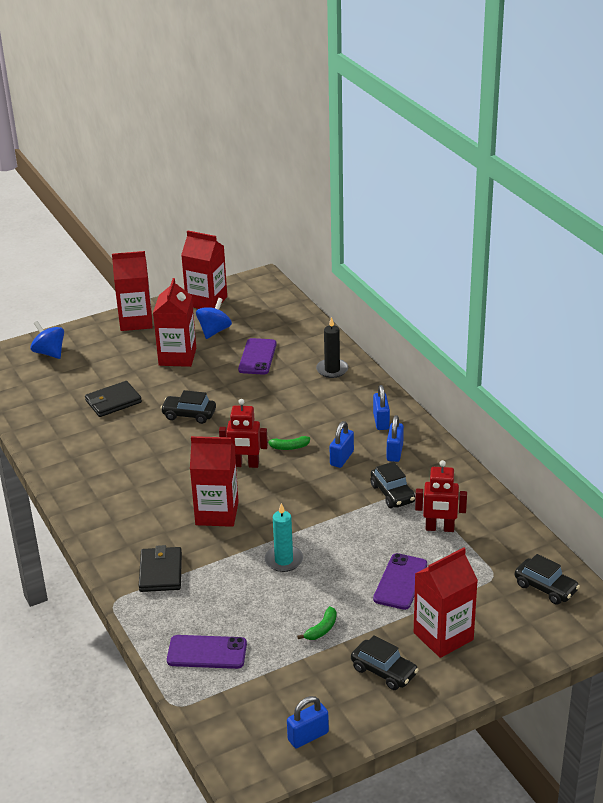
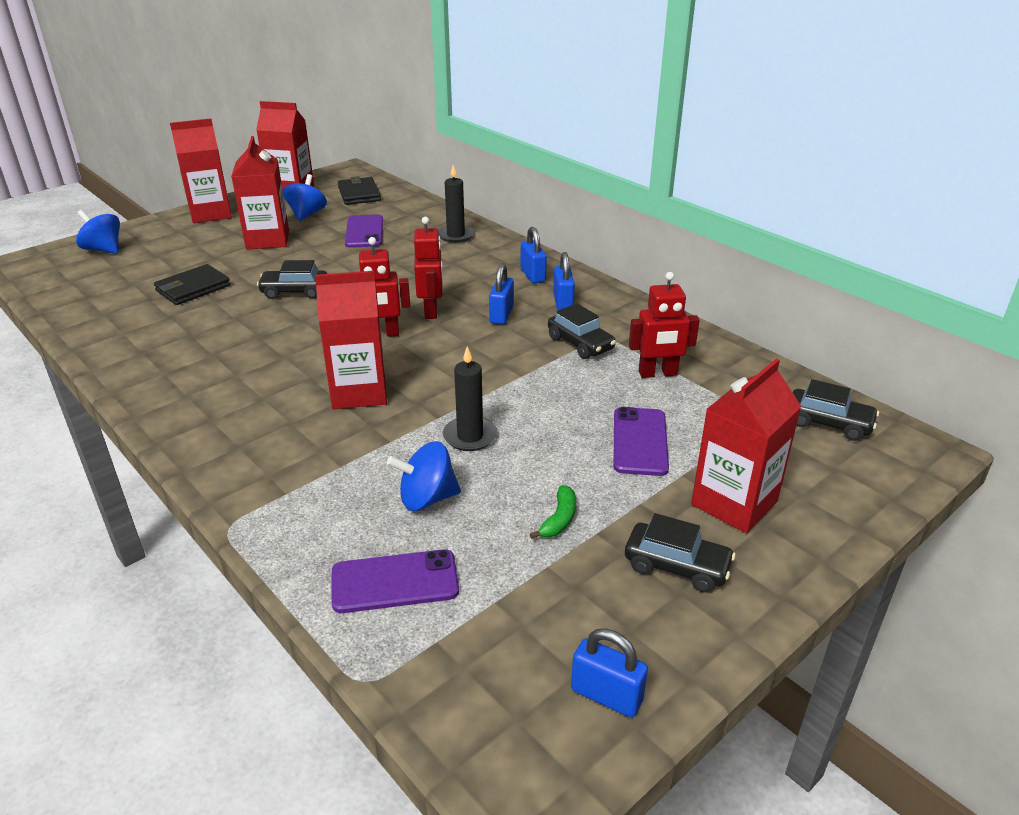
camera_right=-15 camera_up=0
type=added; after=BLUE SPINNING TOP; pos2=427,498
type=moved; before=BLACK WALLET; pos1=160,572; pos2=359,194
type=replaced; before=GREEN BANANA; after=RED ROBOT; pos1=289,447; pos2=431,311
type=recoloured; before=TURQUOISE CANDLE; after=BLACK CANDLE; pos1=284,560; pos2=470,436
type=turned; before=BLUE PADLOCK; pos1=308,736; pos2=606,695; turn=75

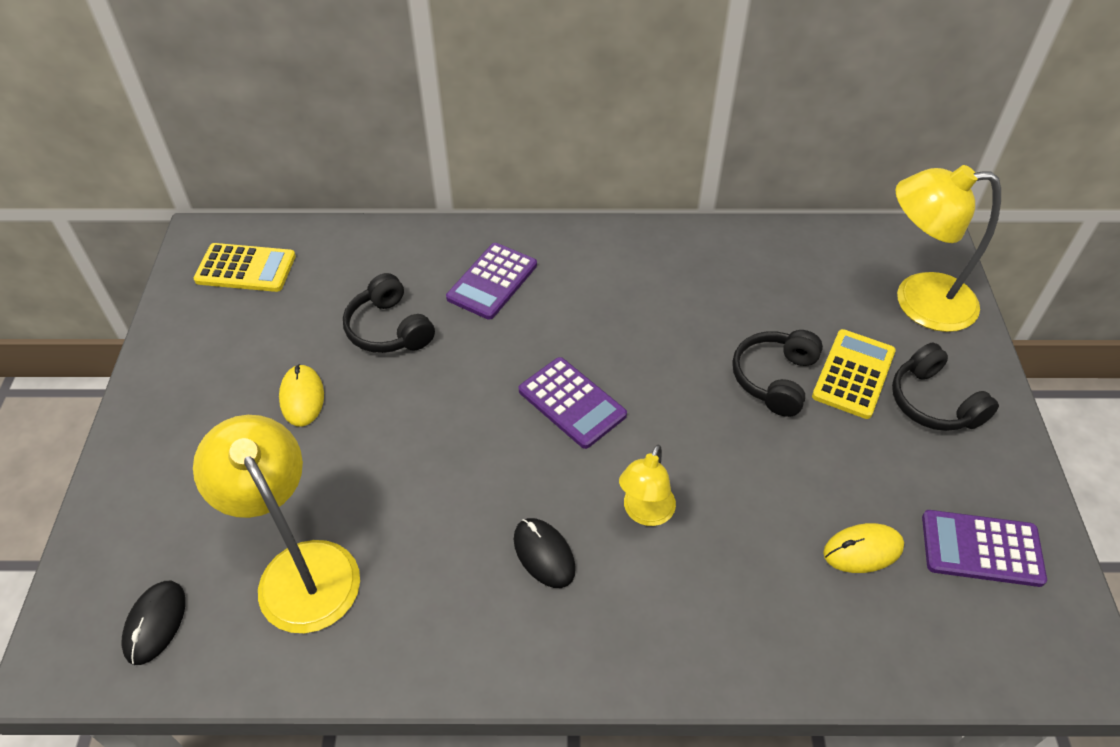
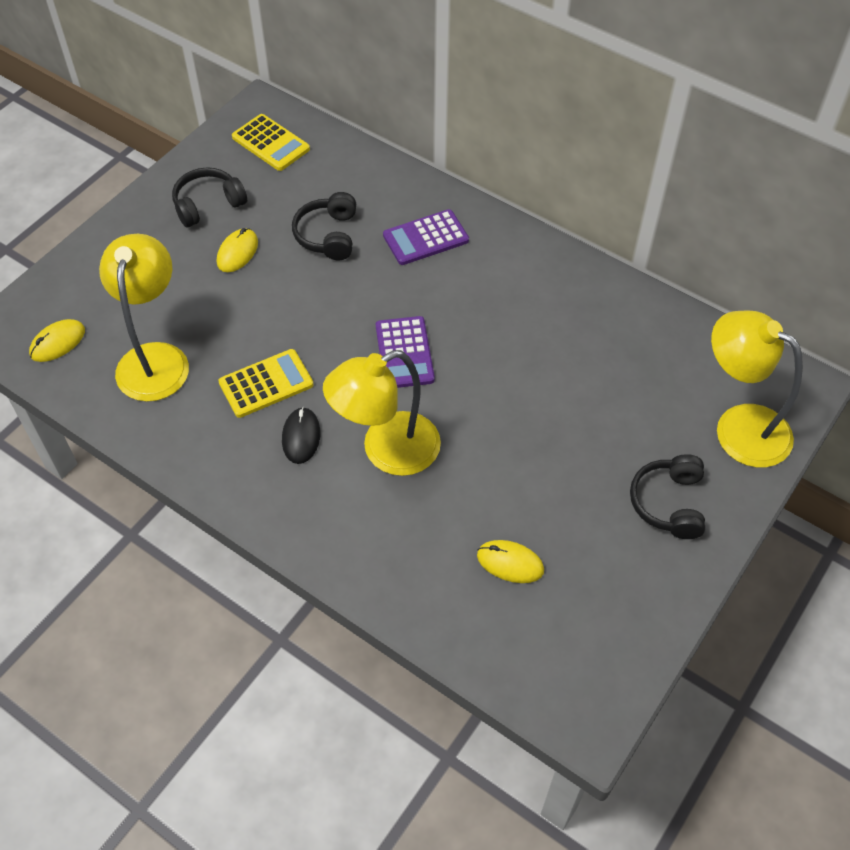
camera_right=35 camera_up=5
type=removed; before=PURPLE CALCULATOR; pos1=981,548
type=moved; before=BLACK HEADPHONES; pos1=775,379; pos2=208,204
type=moved; before=YELLOW CALCULATOR; pos1=853,374; pos2=266,384
type=recoloured; before=BLACK MOUSE; after=YELLOW MOUSE; pos1=155,623; pos2=57,342
type=resized; before=YELLOW LAMP; pos1=645,513; pos2=387,451; scale=1.82

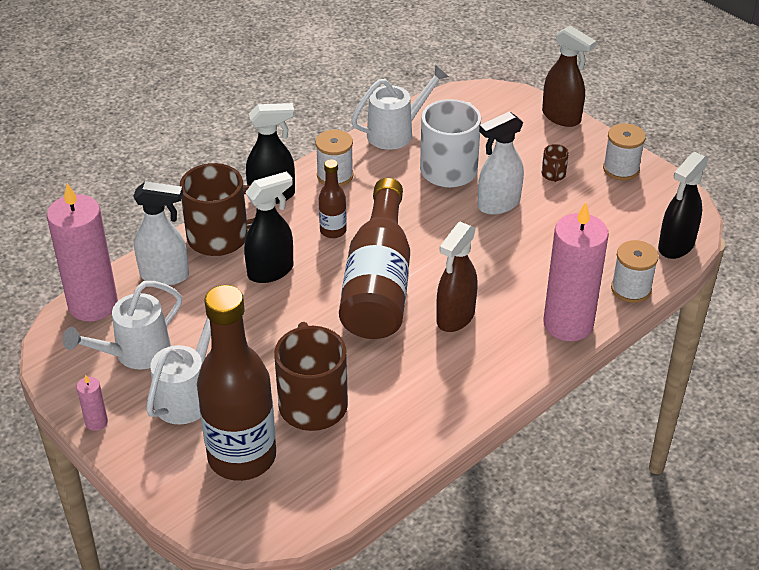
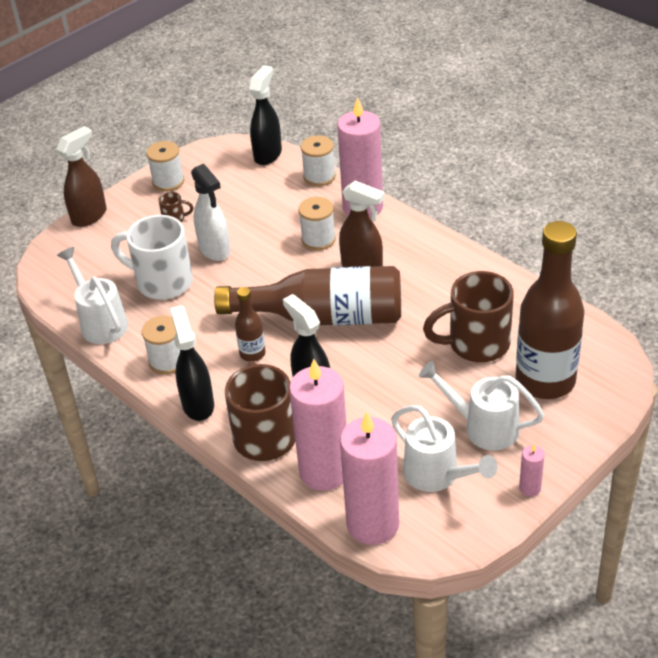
camera_right=-90 camera_up=0
type=added; after=WHITE SPOOL; pos2=318,239
type=replaced; before=WHITE SPRAY BOTTLE; after=PINK CANDLE; pos1=165,275; pos2=324,471
type=turned; before=BLACK SPRAY BOTTLE; pos1=675,246; pos2=268,154; turn=-105

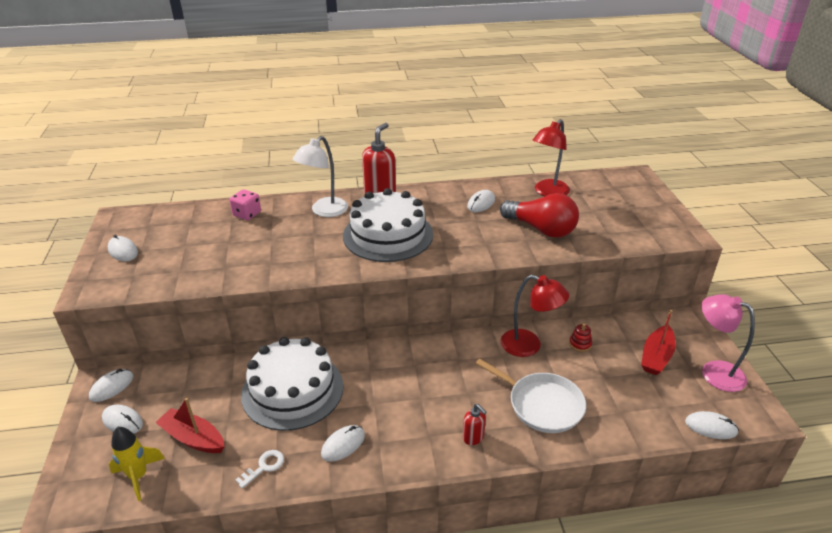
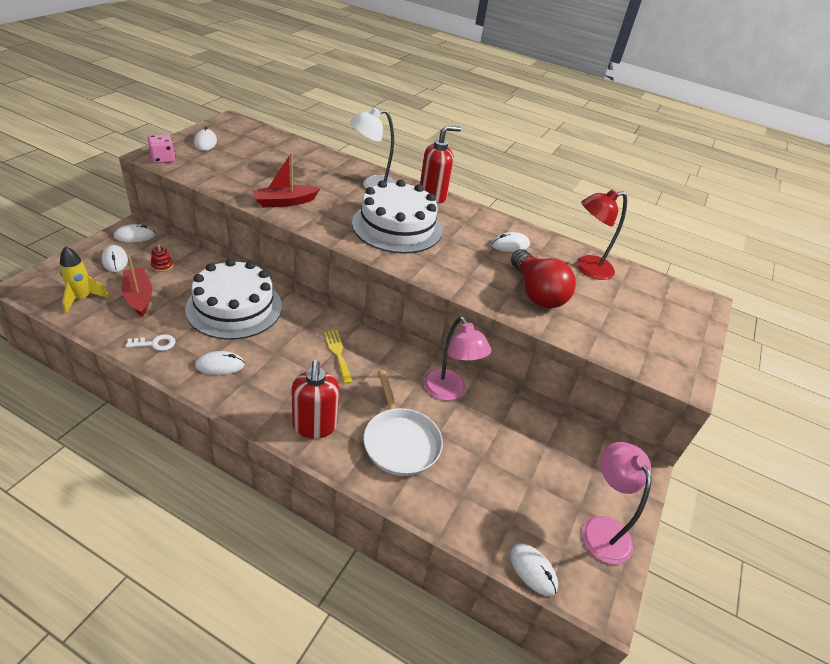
camera_right=30 camera_up=5
type=added; after=YELLOW FORK; pos2=338,353
type=moved; before=PINK DICE; pos1=247,214; pos2=163,159
type=moved; before=RED STACKING TOY; pos1=580,344; pos2=162,266
type=moved; before=RED BOAT; pos1=656,357; pos2=285,202
type=recoloured; before=RED LAMP; after=PINK LAMP; pos1=529,346; pos2=449,391
type=resized; before=RED SOAP DISPENSER; pos1=473,437; pos2=314,426; scale=1.86

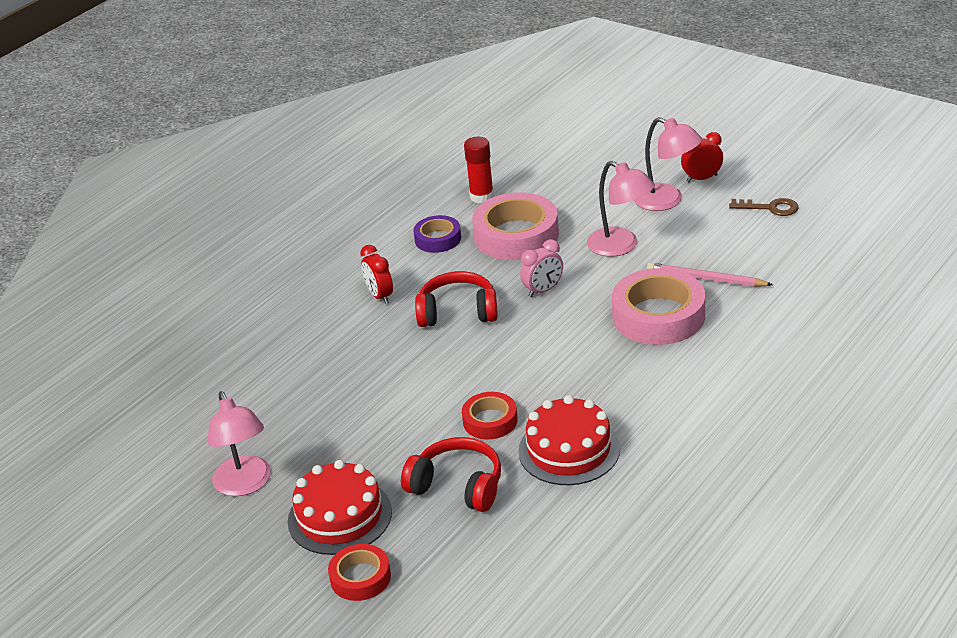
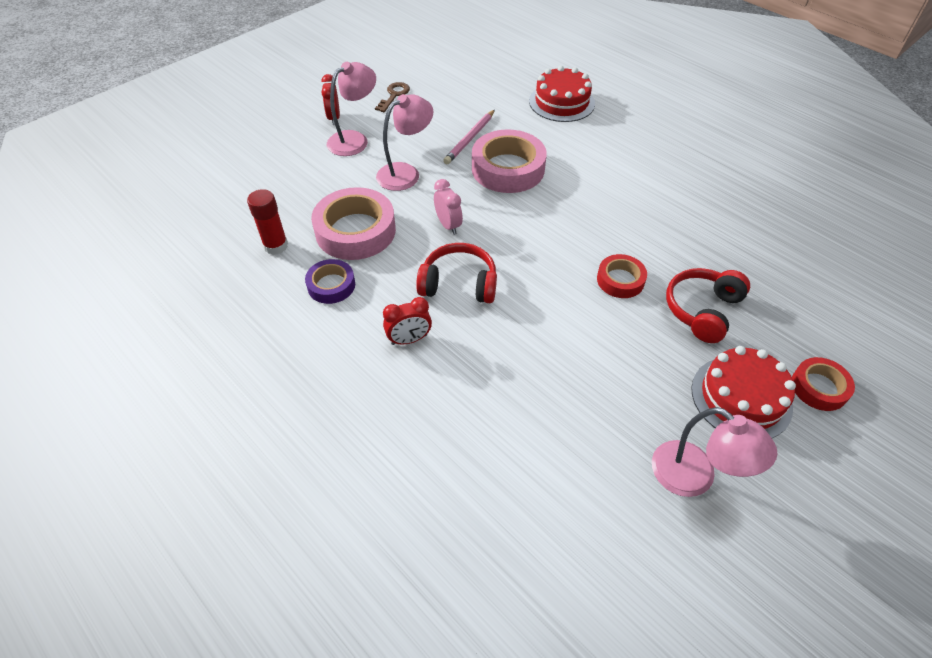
camera_right=-85 camera_up=15
type=moved; before=RED CAKE; pos1=569,450; pos2=561,102
type=turned; before=PINK LAMP; pos1=245,485; pos2=694,478; turn=60
type=turned; before=RED HEADPHONES; pos1=458,312; pos2=459,284; turn=90

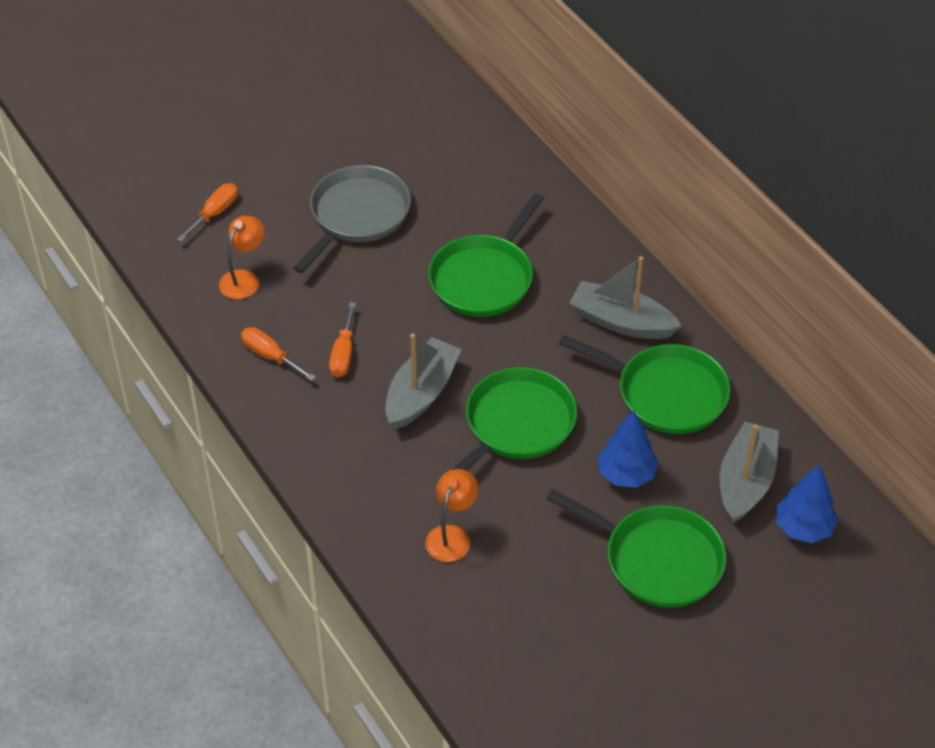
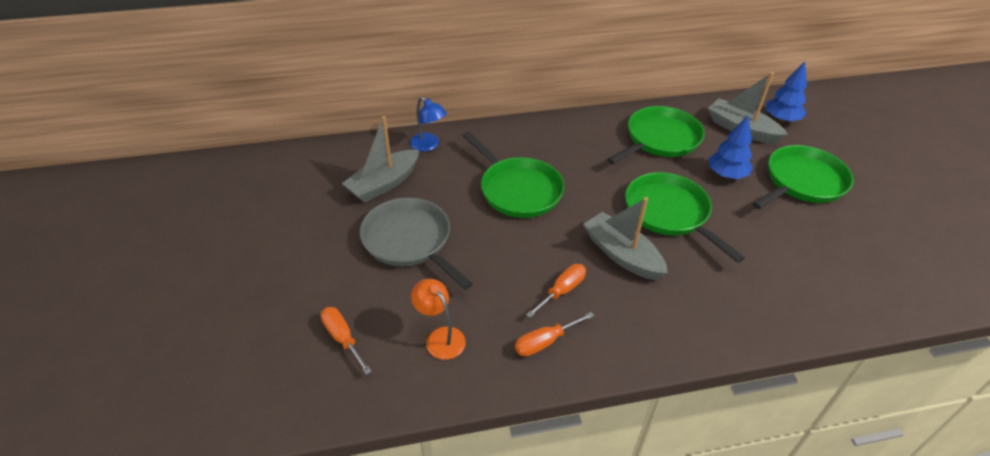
camera_right=-70 camera_up=-5
type=removed; before=ORANGE LAMP; pos1=451,535
type=added; after=BLUE LAMP; pos2=428,145
type=moved; before=GREY BOAT; pos1=621,322; pos2=384,184
type=turned; before=ORANGE SCREWDRIVER; pos1=343,354; pos2=562,291; turn=-75

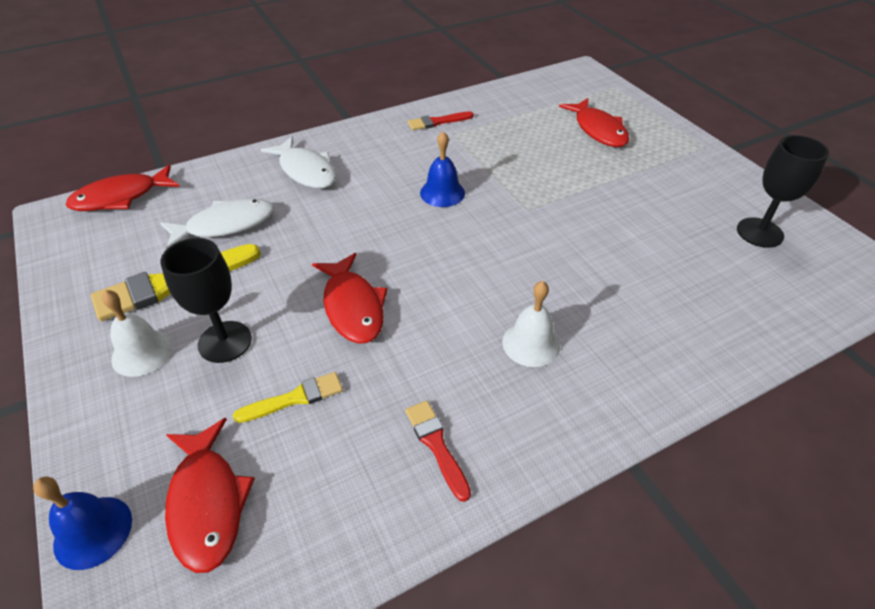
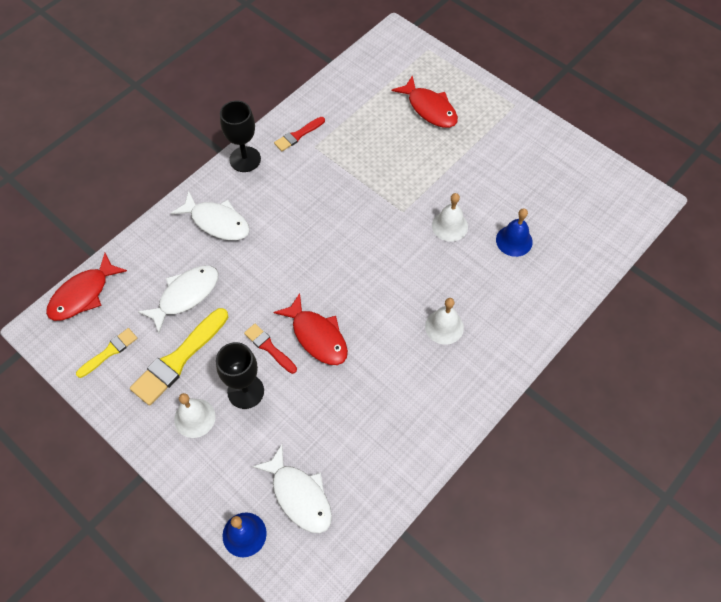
camera_right=-20 camera_up=15
type=added; after=WHITE BELL; pos2=449,226
type=moved; before=YELLOW BRUSH; pos1=295,398; pos2=109,352
type=moved; before=RED BRUSH; pos1=436,445; pos2=269,347
type=moved; before=BLUE BELL; pos1=442,193; pos2=514,240
type=moved; before=BLACK GOBLET; pos1=759,232; pos2=245,159
type=recoloured; before=RED FISH; after=WHITE FISH; pos1=207,503; pos2=299,495

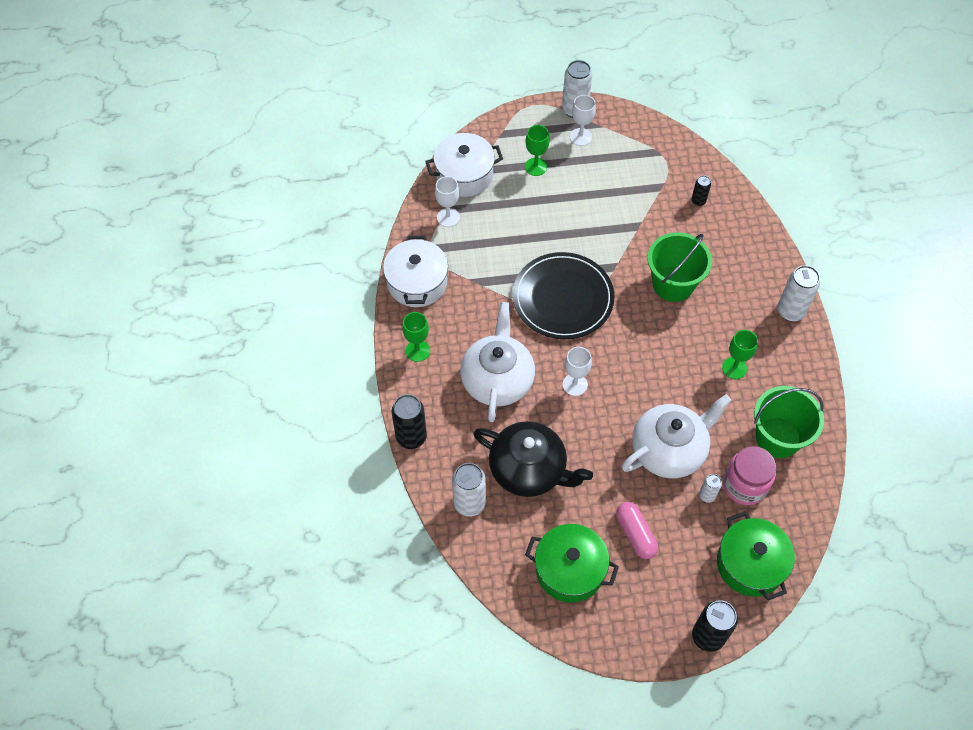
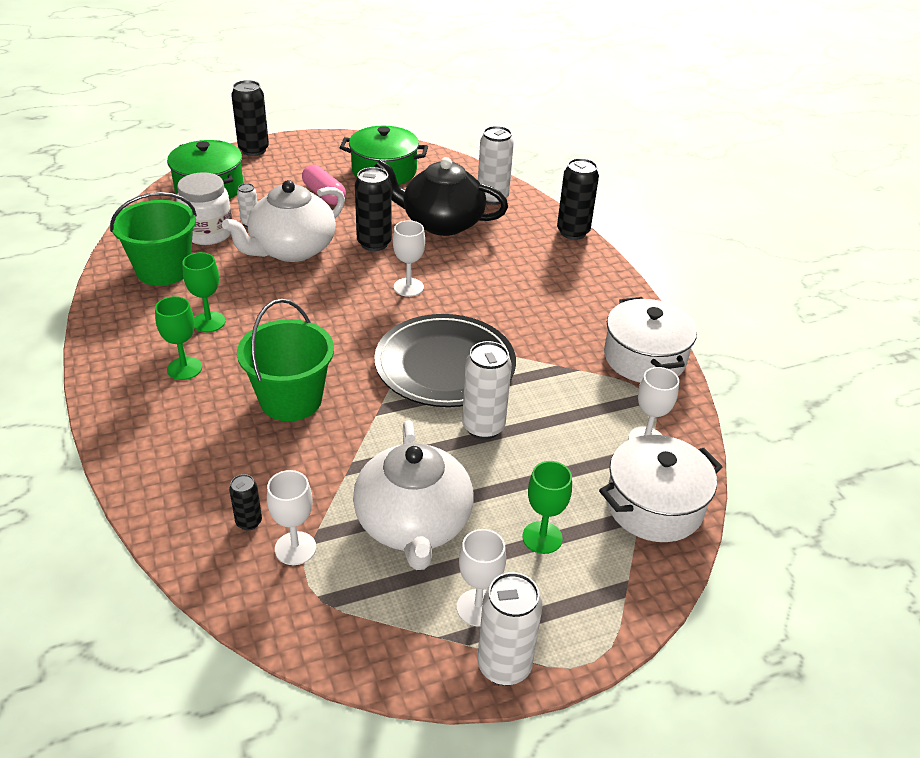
camera_right=165 camera_up=-20
type=added; after=WHITE GOBLET; pos2=295,548
type=added; after=BLACK CAN; pos2=374,243
type=moved; before=GREEN GOBLET; pos1=417,350; pos2=184,368
type=moved; before=WHITE TEAPOT; pos1=497,379; pos2=413,524
type=moved; before=WHITE CAN; pos1=790,311; pos2=483,427
type=recoloured; before=PINK JAR; after=WHITE JAR; pos1=745,485; pos2=208,233

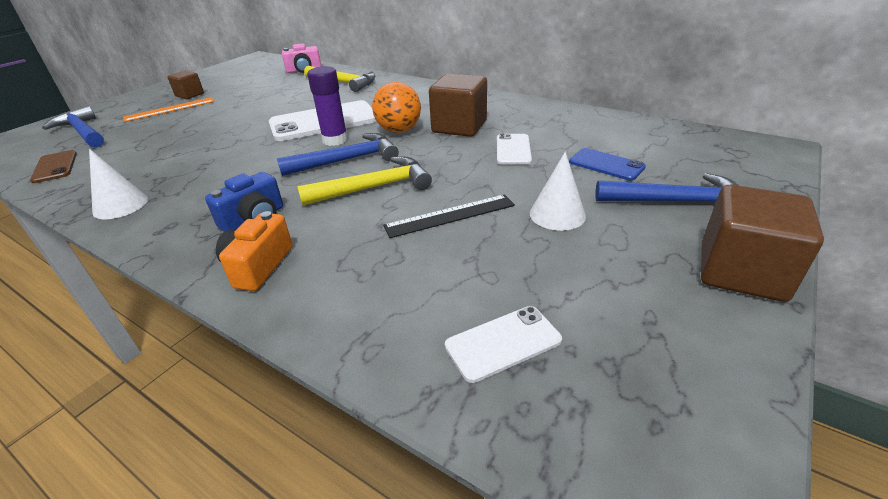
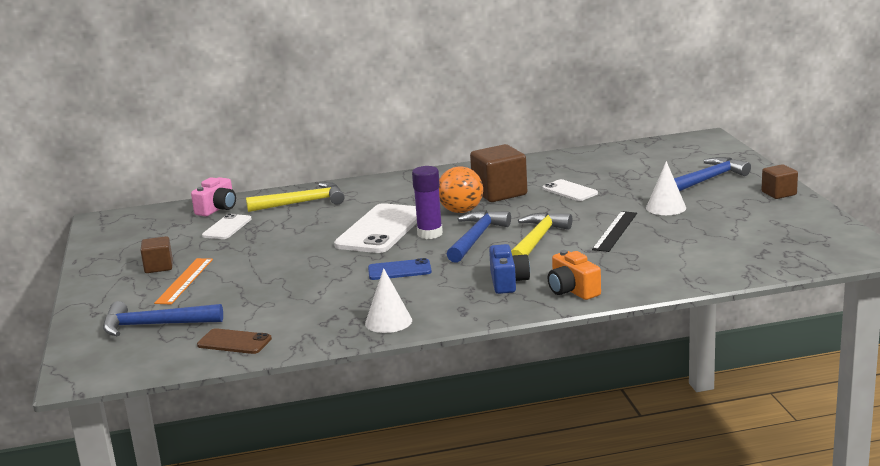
camera_right=-45 camera_up=-15
type=moved; before=WHITE PHONE; pos1=503,343; pos2=227,227
type=moved; before=BLUE PHONE; pos1=606,165; pos2=399,270
type=resized; before=BROWN CUBE; pos1=741,272; pos2=779,193; scale=0.57

